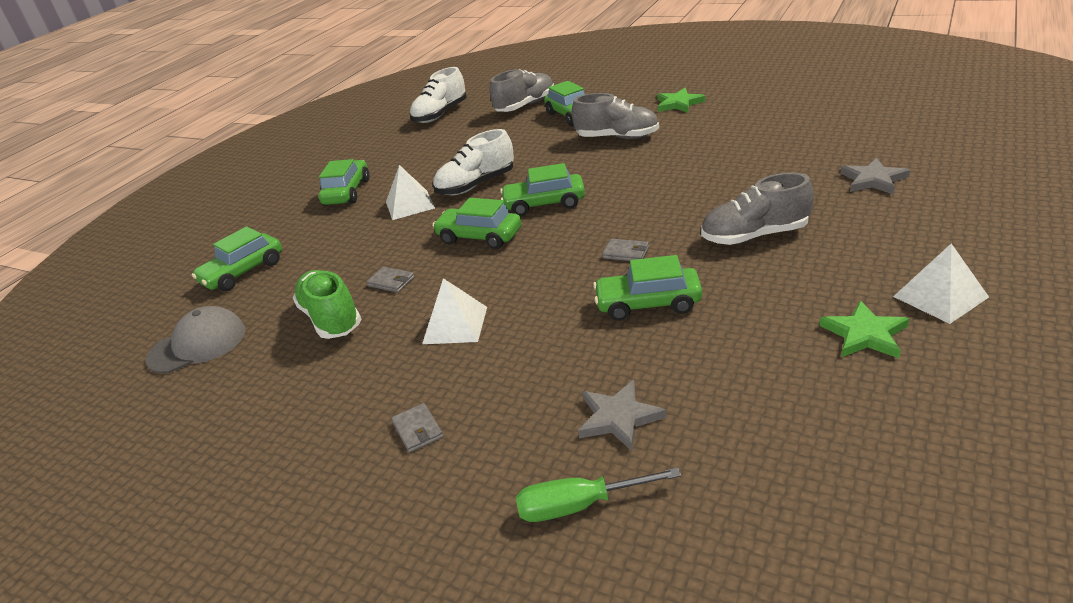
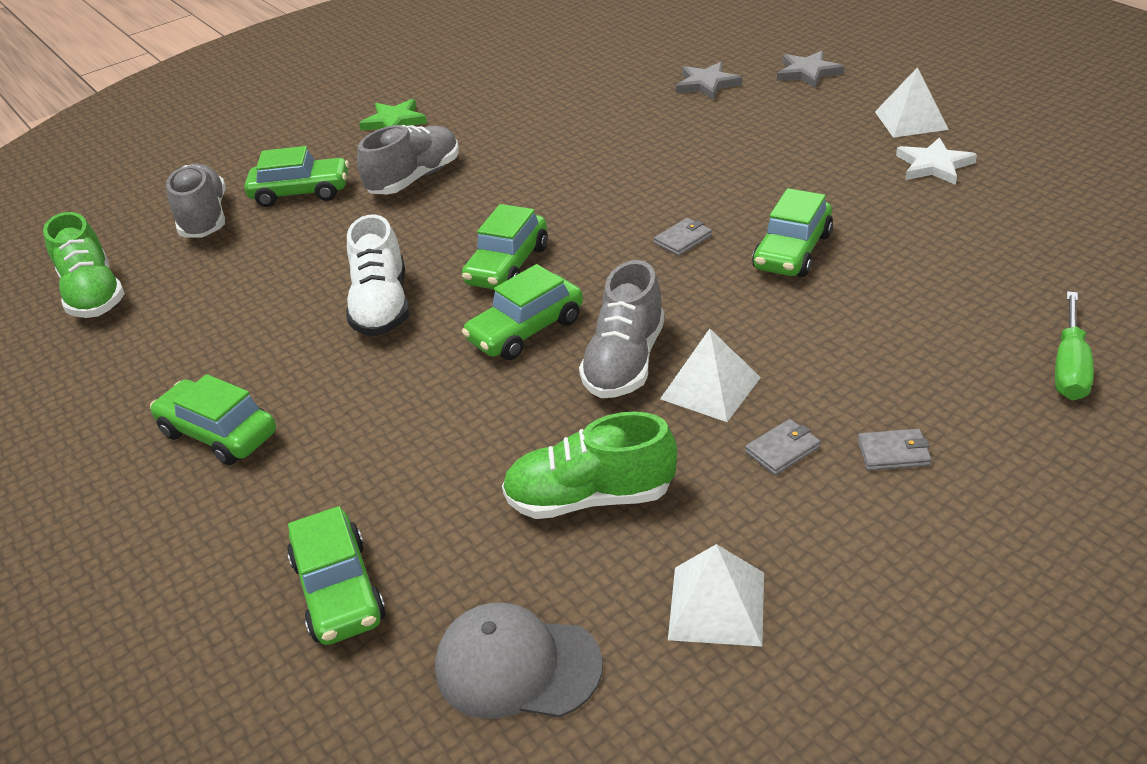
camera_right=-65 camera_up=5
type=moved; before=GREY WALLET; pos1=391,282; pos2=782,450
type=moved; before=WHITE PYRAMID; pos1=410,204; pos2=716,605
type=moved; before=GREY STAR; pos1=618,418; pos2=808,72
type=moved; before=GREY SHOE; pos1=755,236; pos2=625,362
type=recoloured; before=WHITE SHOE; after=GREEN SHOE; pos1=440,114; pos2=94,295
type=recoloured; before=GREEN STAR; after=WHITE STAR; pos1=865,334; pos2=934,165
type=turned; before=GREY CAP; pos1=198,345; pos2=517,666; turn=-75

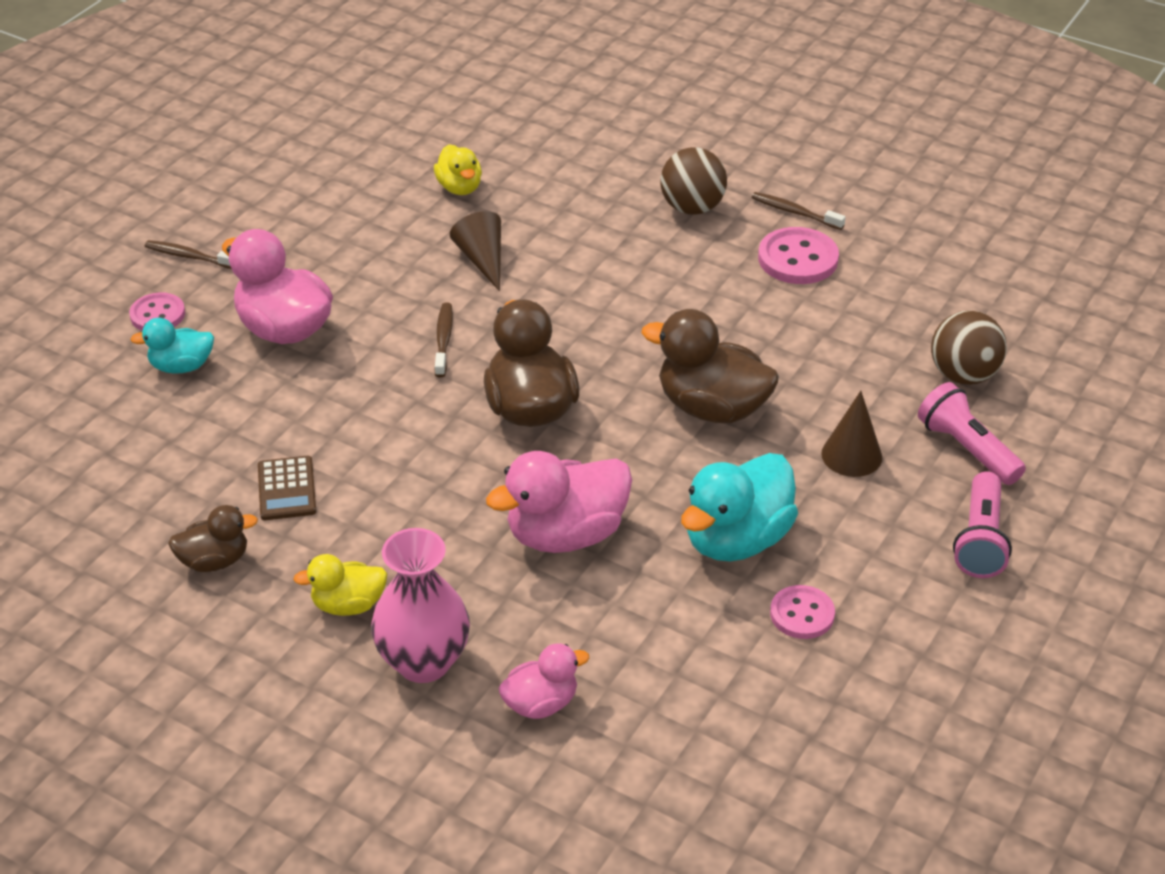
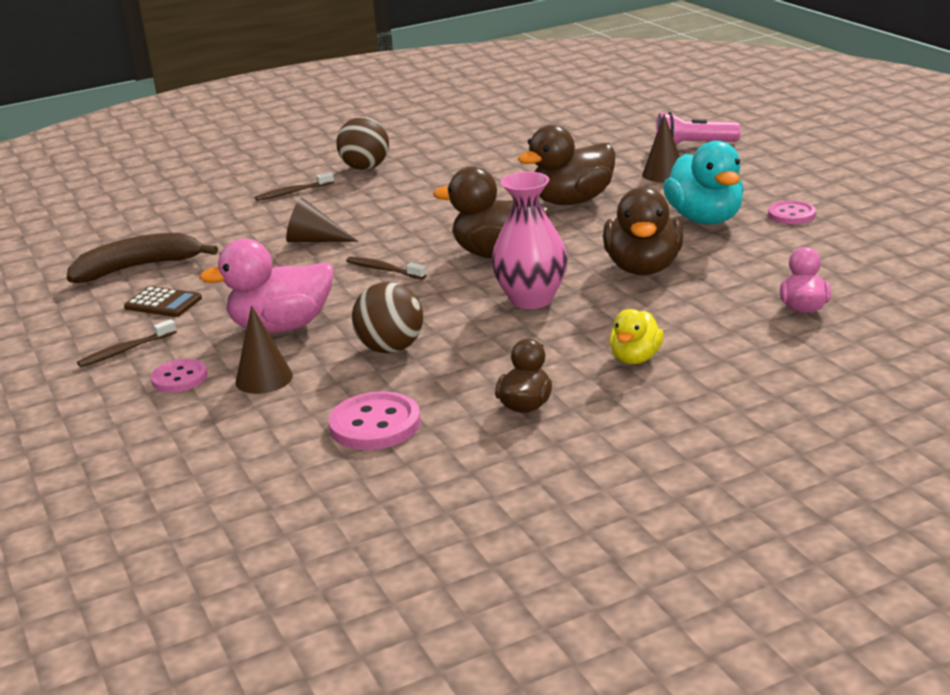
camera_right=-55 camera_up=-15
type=removed; before=YELLOW DUCK; pos1=459,188
type=removed; before=PINK FLASHLIGHT; pos1=980,540
type=added; after=BROWN BANANA; pos2=138,268
type=moved; before=BROWN CALCULATOR; pos1=286,489; pos2=163,303
type=moved; before=PINK VASE; pos1=423,662; pos2=531,299
type=moved; before=BROWN TOOTHBRUSH; pos1=794,212; pos2=292,192
type=moved; before=PINK BUTTON; pos1=798,259; pos2=375,424
type=moved; before=BROWN BALL; pos1=963,375; pos2=391,348
type=replaced; before=TURQUOISE DUCK; after=BROWN CONE; pos1=181,366; pos2=264,379
type=recoloured; before=PINK DUCK; after=BROWN DUCK; pos1=566,534; pos2=643,268

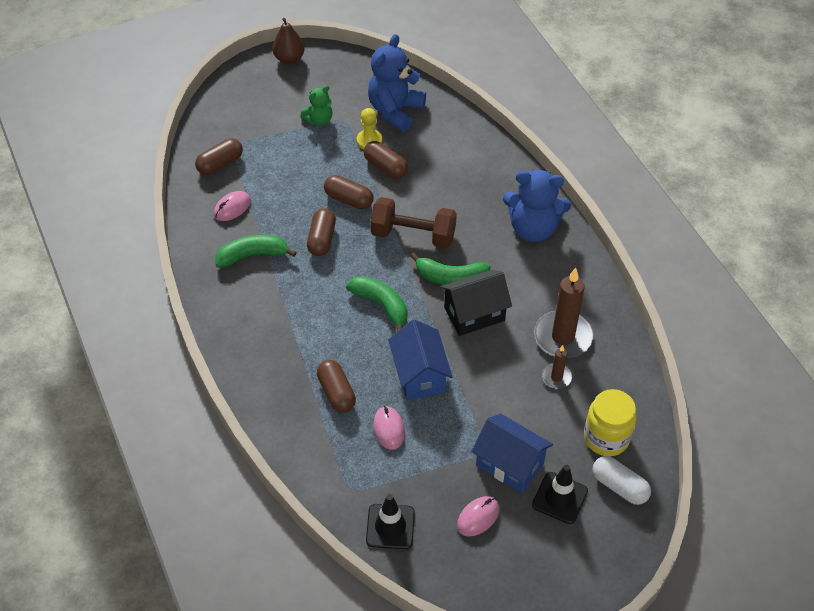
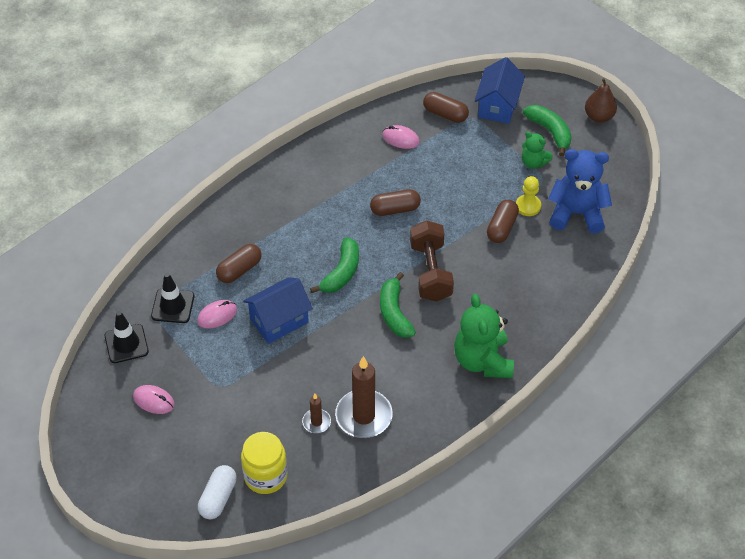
camera_right=70 camera_up=0
type=removed; before=BROWN CAPSULE; pos1=349,199
type=removed; before=BLACK HOUSE; pos1=474,314
type=moved; before=GREEN BANANA; pos1=252,255; pos2=550,131
type=moved; before=BLUE HOUSE; pos1=509,464; pos2=498,106
type=moved; before=BLACK TRAFFIC CONE; pos1=559,498; pos2=173,306
type=recoloured; before=BLUE TEDDY BEAR; after=GREEN TEDDY BEAR; pos1=533,229; pos2=483,361

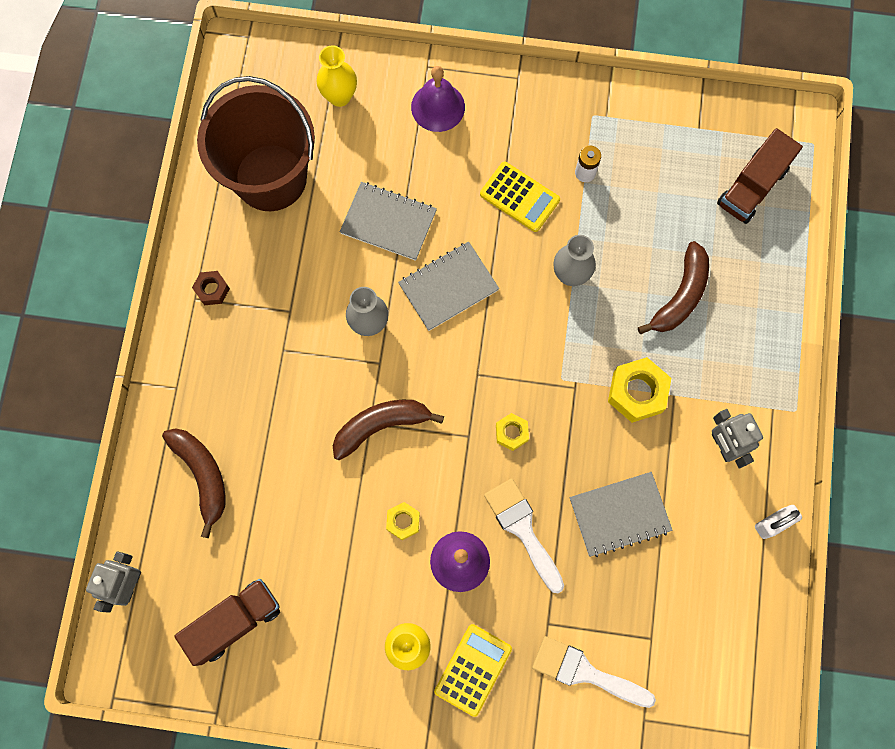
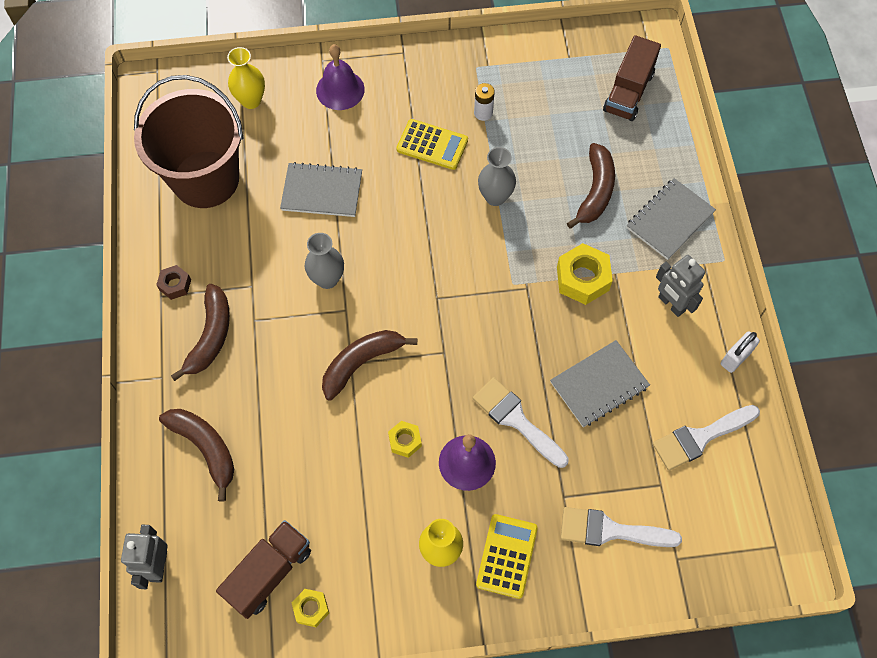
camera_right=-15 camera_up=-10
type=added; after=BROWN BANANA; pos2=210,336
type=added; after=WHITE BRUSH; pos2=700,438
type=moved; before=GREY NOTEBOOK; pos1=448,287; pos2=669,220
type=moved; before=YELLOW NUT; pos1=511,433; pos2=311,609

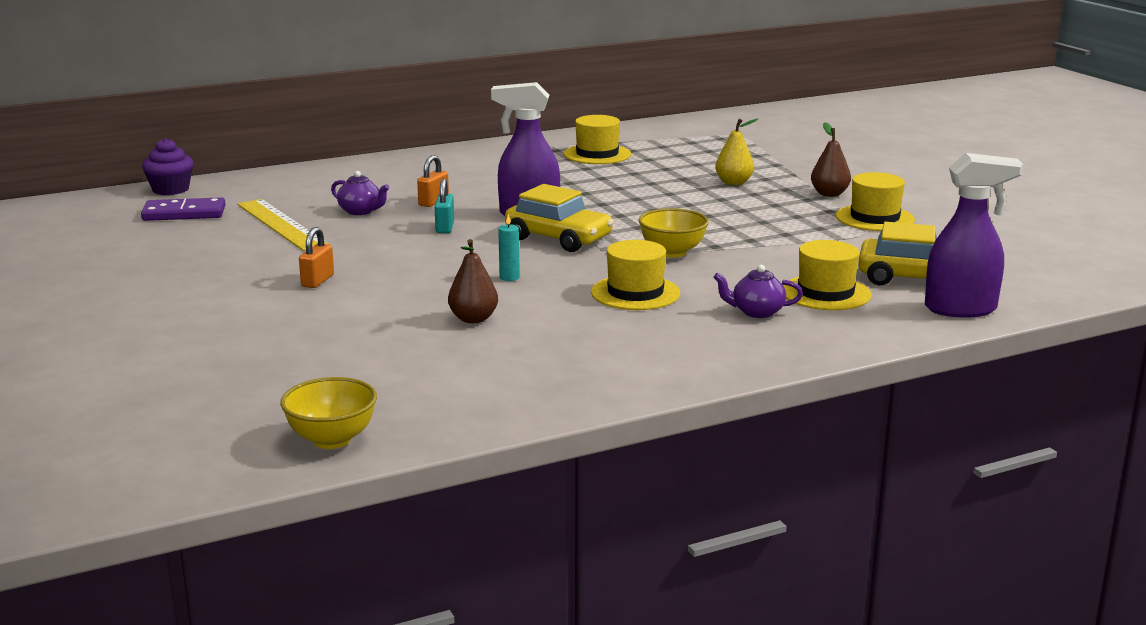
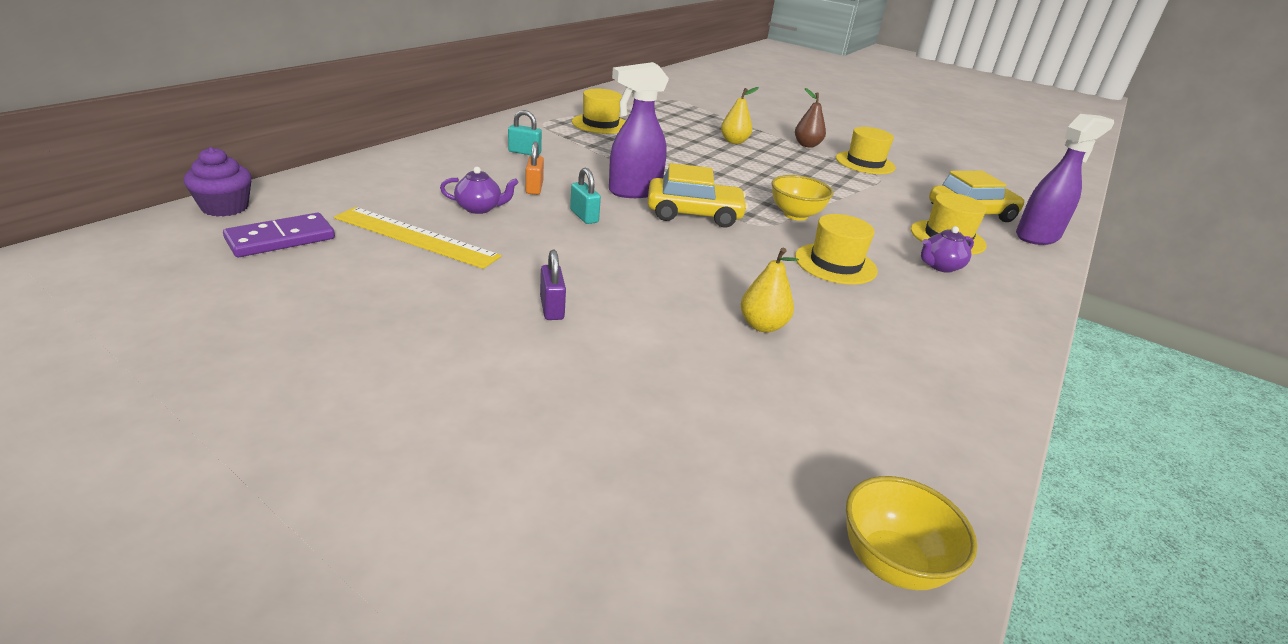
camera_right=-35 camera_up=10
type=removed; before=TURQUOISE CANDLE; pos1=509,277
type=added; after=TURQUOISE PADLOCK; pos2=524,152
type=recoloured; before=ORANGE PADLOCK; after=PURPLE PADLOCK; pos1=317,281; pos2=552,308
type=recoloured; before=BROWN PEAR; after=YELLOW PEAR; pos1=473,319; pos2=762,326

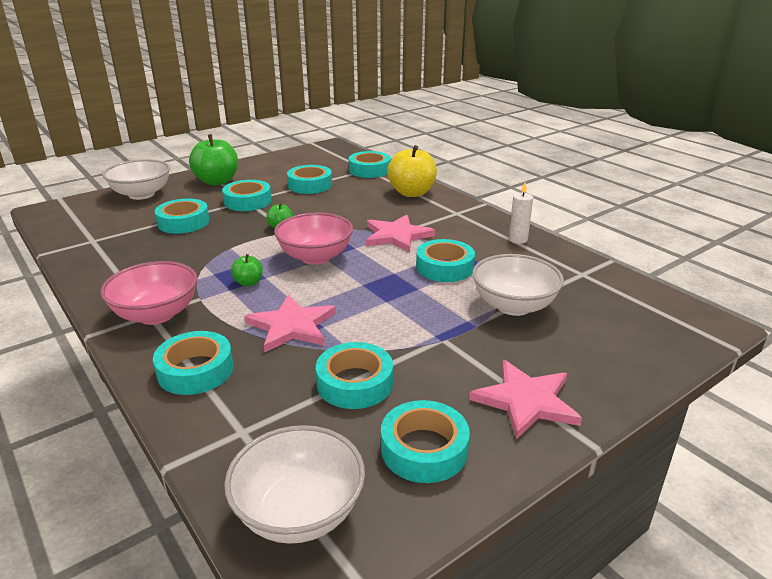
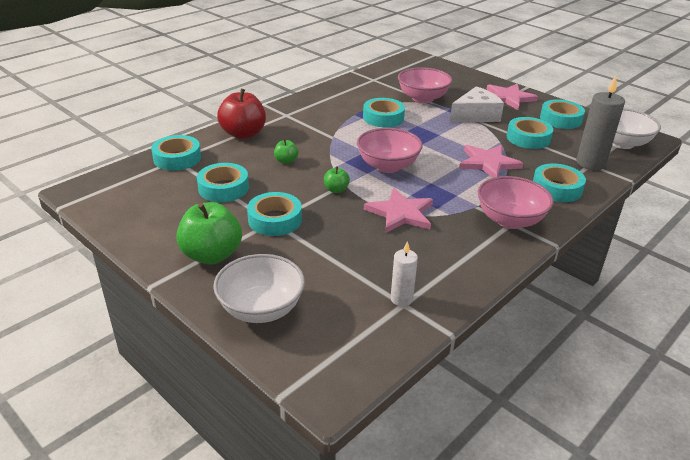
camera_right=-100 camera_up=5
type=removed; before=TURQUOISE TAPE; pos1=183,222
type=added; after=WHITE CHEESE; pos2=475,115
type=added; after=GREY CANDLE; pos2=590,163
type=moved; before=GREEN APPLE; pos1=248,282; pos2=286,161
type=moved; before=PINK STAR; pos1=397,236; pos2=400,213
type=moved; before=WHITE CANDLE; pos1=518,239; pos2=401,299
type=recoloured; before=YELLOW APPLE; after=RED APPLE; pos1=412,193; pos2=243,134
type=recoloured; before=WHITE BOWL; after=PINK BOWL; pos1=513,306; pos2=422,98

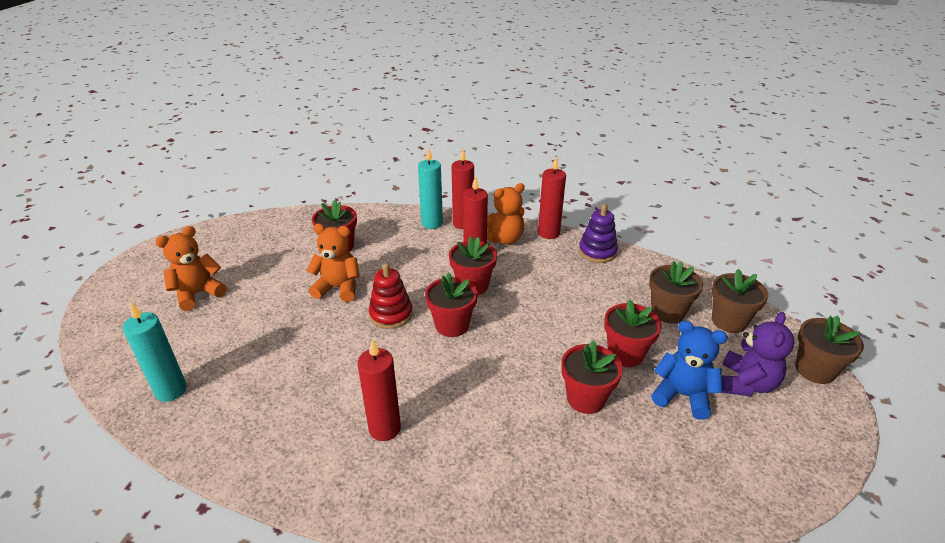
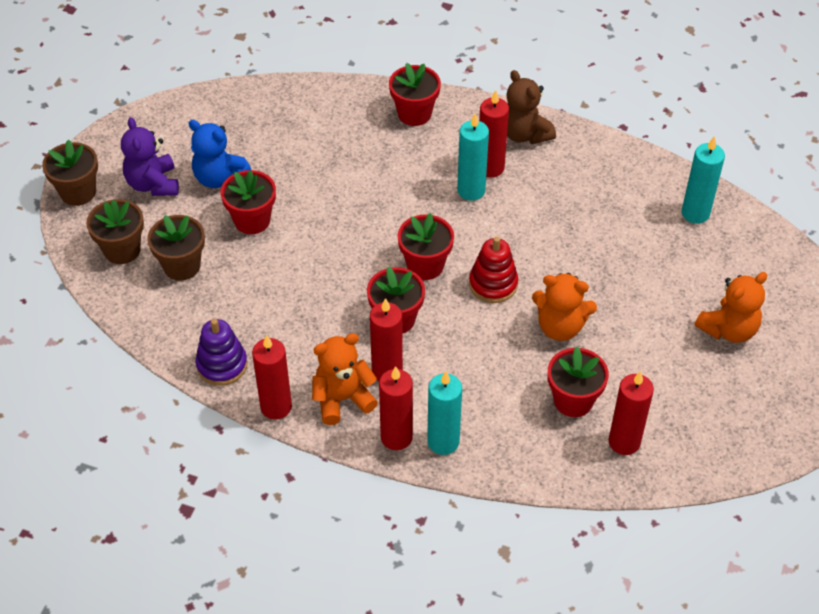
camera_right=-175 camera_up=15
type=added; after=TURQUOISE CANDLE; pos2=471,190
type=added; after=BROWN TEDDY BEAR; pos2=524,134
type=added; after=RED CANDLE; pos2=624,442
type=moved; before=RED FLOWER POT; pos1=586,398; pos2=414,113
type=turned; before=PURPLE TEDDY BEAR; pos1=746,383; pos2=153,184; turn=-45

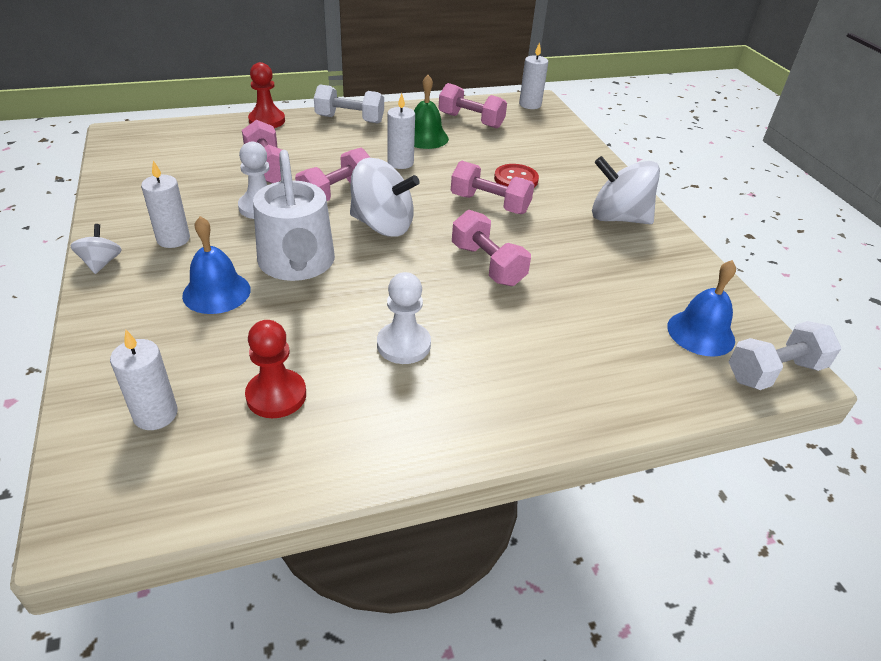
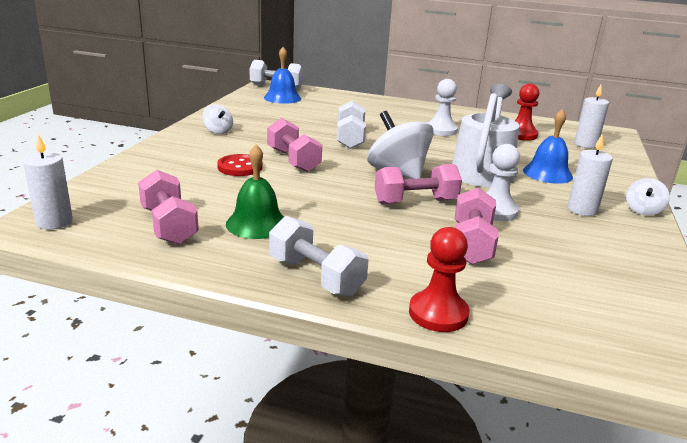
camera_right=-145 camera_up=-15
type=removed; before=WHITE CANDLE; pos1=400,163
type=recoloured; before=PINK DUMBBELL; after=WHITE DUMBBELL; pos1=487,264; pos2=350,139
type=resized; before=WHITE SPINNING TOP; pos1=618,218; pos2=218,131; scale=0.5

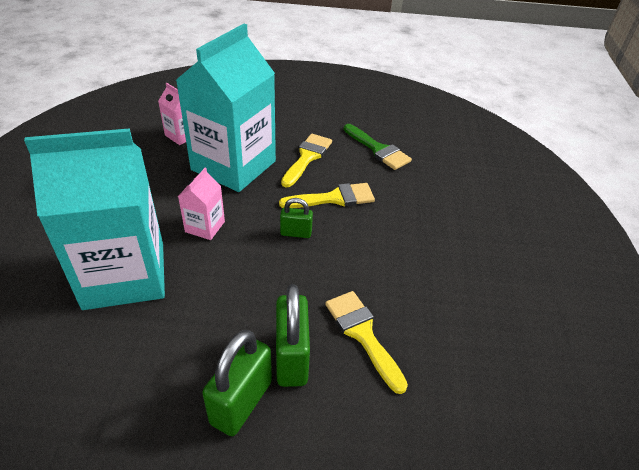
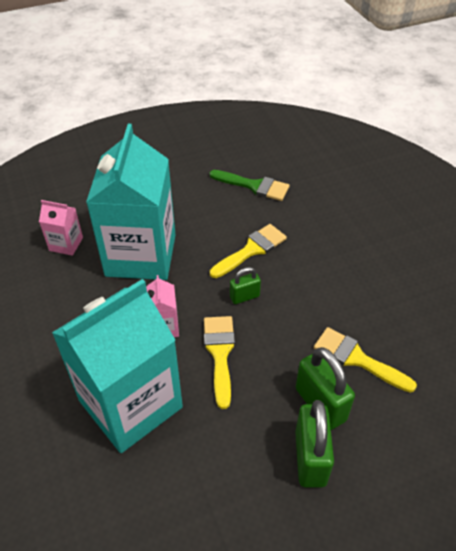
camera_right=-25 camera_up=5
type=moved; before=YELLOW BRUSH; pos1=307,157; pos2=220,353

